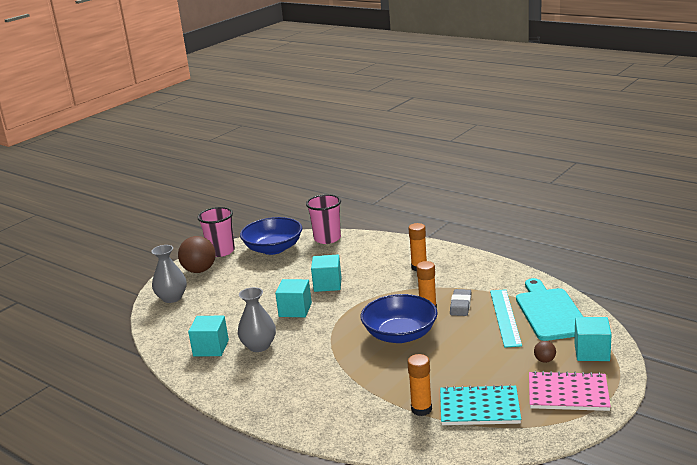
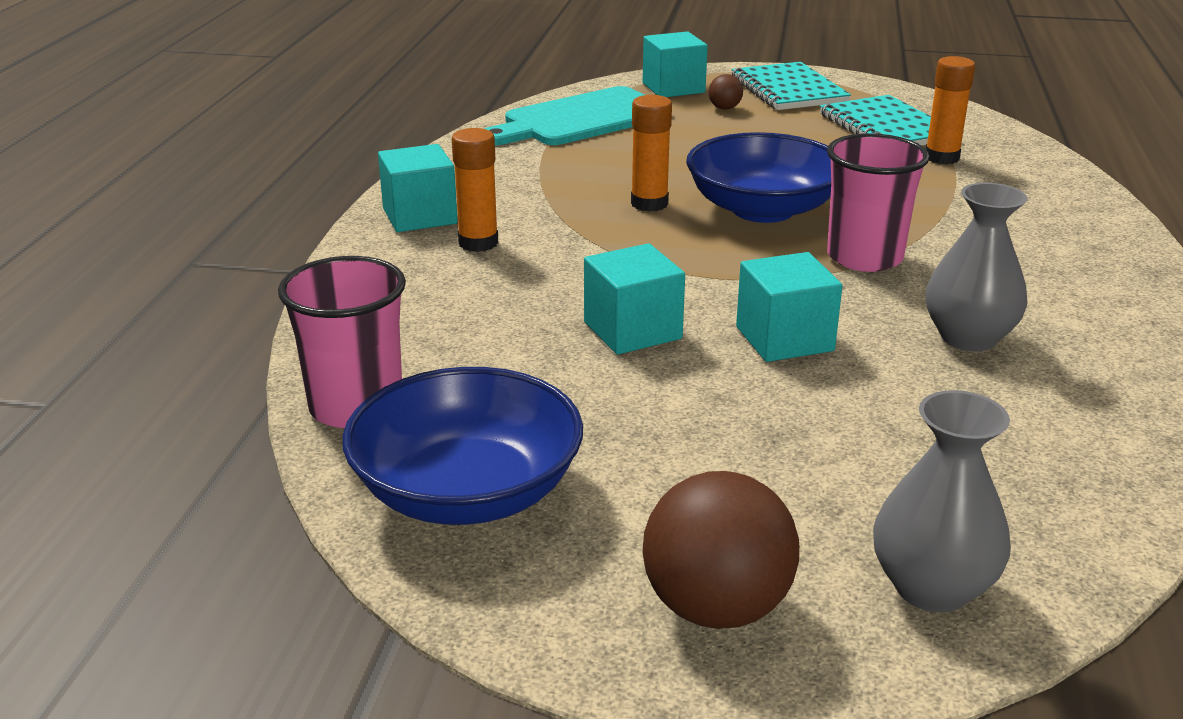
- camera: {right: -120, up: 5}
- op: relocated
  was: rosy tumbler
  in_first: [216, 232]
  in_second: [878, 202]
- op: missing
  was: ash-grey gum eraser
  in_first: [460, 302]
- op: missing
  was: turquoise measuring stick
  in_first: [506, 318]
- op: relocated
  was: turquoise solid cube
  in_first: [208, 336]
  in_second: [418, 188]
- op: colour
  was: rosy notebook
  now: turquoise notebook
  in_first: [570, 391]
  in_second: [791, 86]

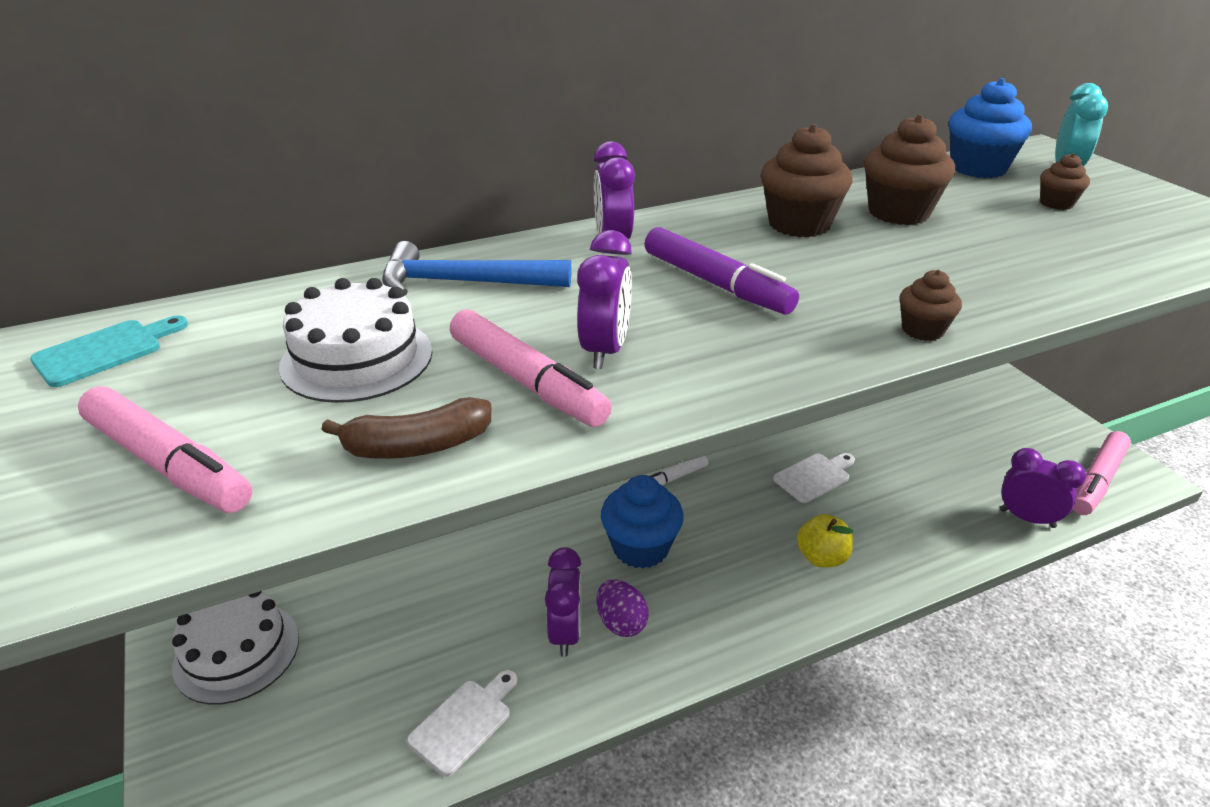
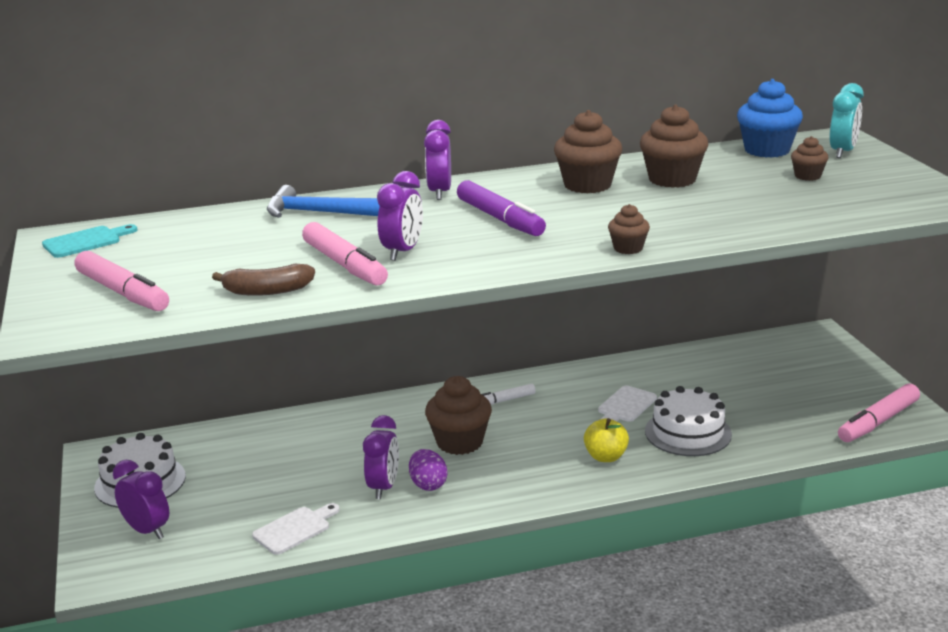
- camera: {right: 10, up: -10}
- op: relocated
  was: snow-white layer cake
  in_first: [355, 340]
  in_second: [688, 421]
- op: relocated
  was: royal purple bedside clock
  in_first: [1043, 488]
  in_second: [141, 499]
- op: spun
  was: snow-white chopping board
  in_first: [814, 478]
  in_second: [627, 404]
  clockwise: 150
- op: colour
  was: cobalt muffin
  now: russet muffin
  in_first: [642, 522]
  in_second: [458, 415]

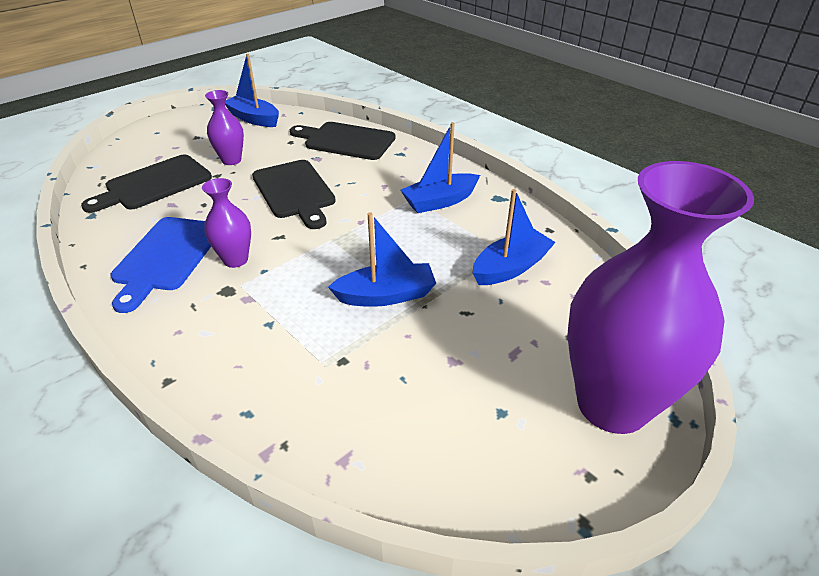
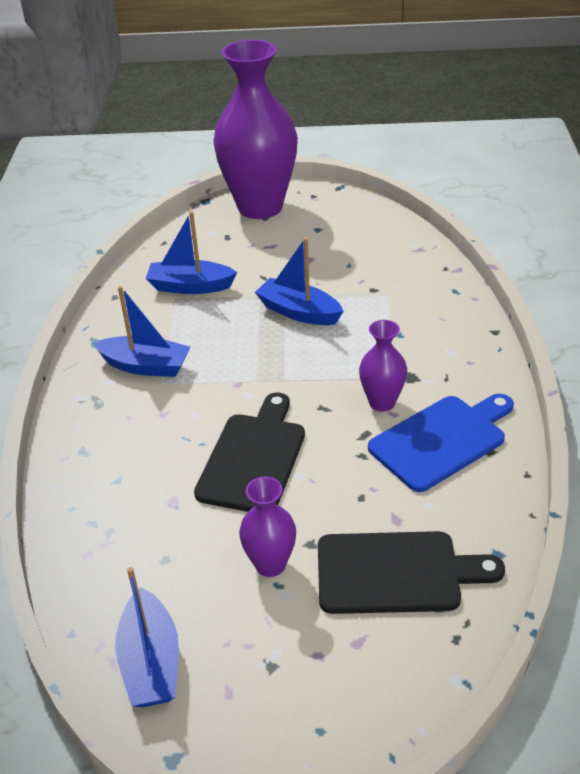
- camera: {right: -135, up: 0}
- op: missing
  was: black chopping board
  in_first: [342, 141]

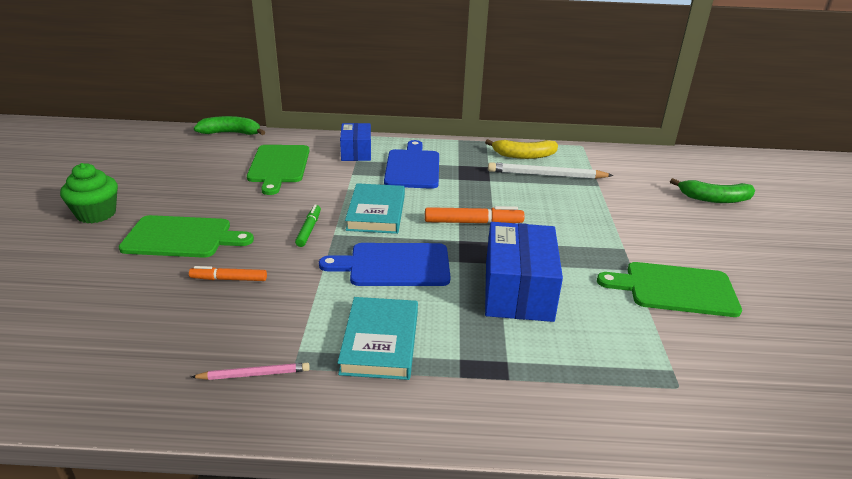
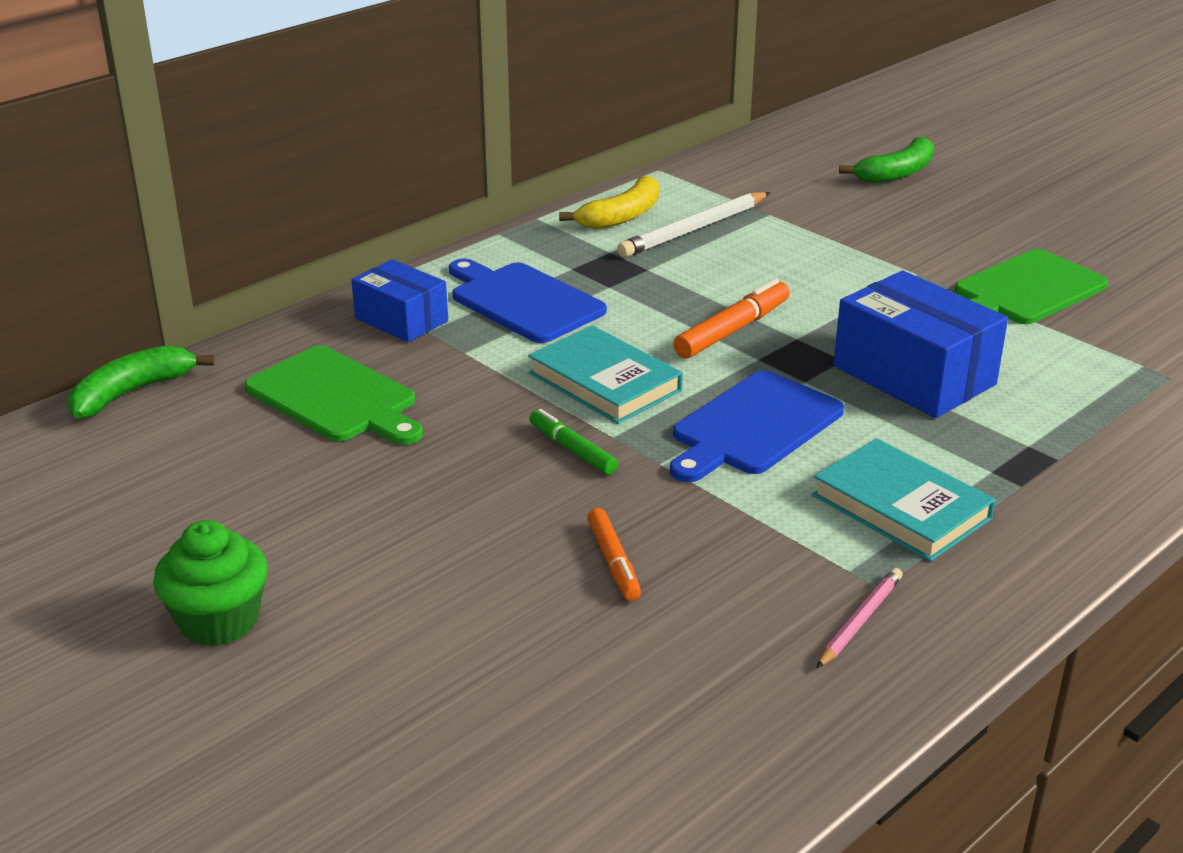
- camera: {right: -45, up: 0}
- op: missing
  was: green chopping board
  in_first: [186, 236]
- op: spun
  was: orange felt pen
  in_first: [228, 273]
  in_second: [614, 554]
  clockwise: -60

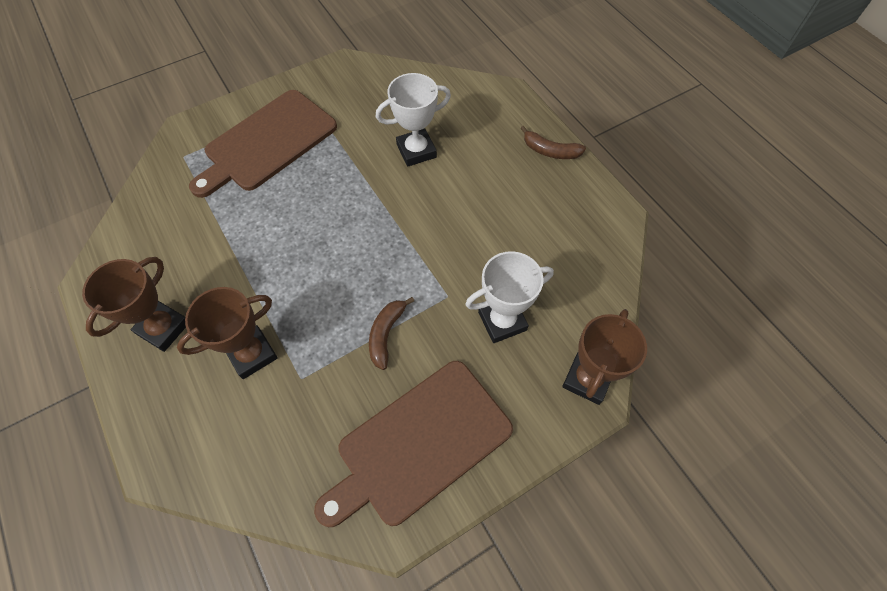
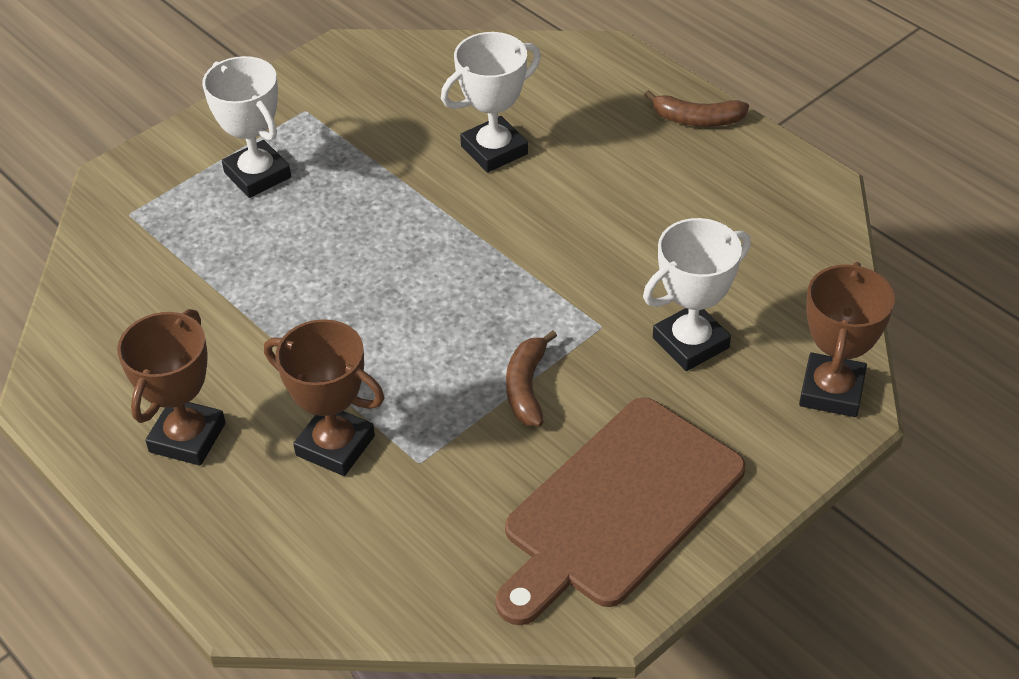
- camera: {right: -10, up: -15}
- op: exchanged
  was: russet chopping board
  now: snow-white trophy
  in_first: [263, 144]
  in_second: [246, 127]
- op: spun
  was: russet trophy
  in_first: [227, 333]
  in_second: [324, 397]
  clockwise: 75

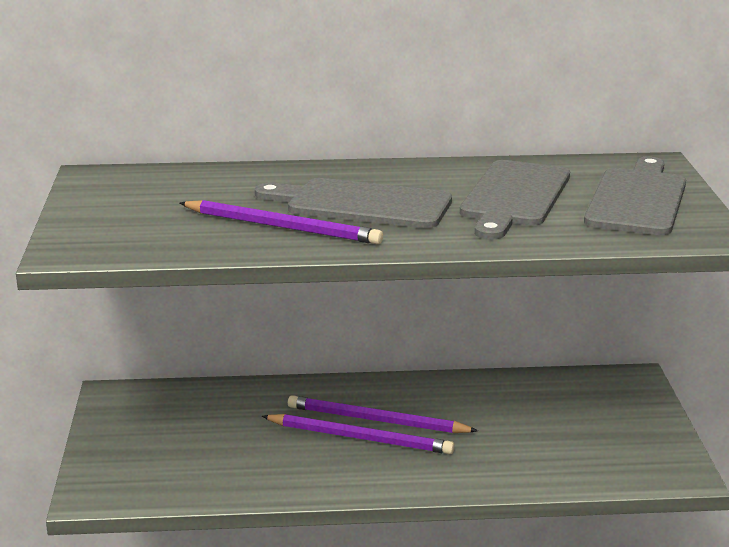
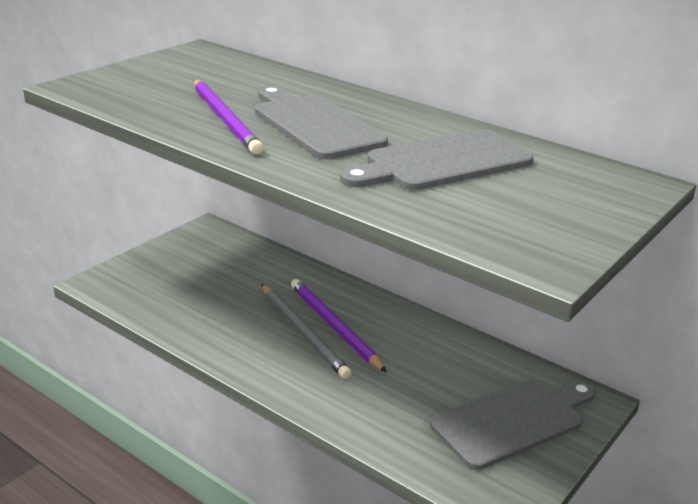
- camera: {right: 40, up: 5}
- op: relocated
  was: ash-grey chopping board
  in_first: [635, 195]
  in_second: [513, 424]
- op: colour
  was: royal purple lead pencil
  now: ash-grey lead pencil
  in_first: [358, 434]
  in_second: [306, 331]

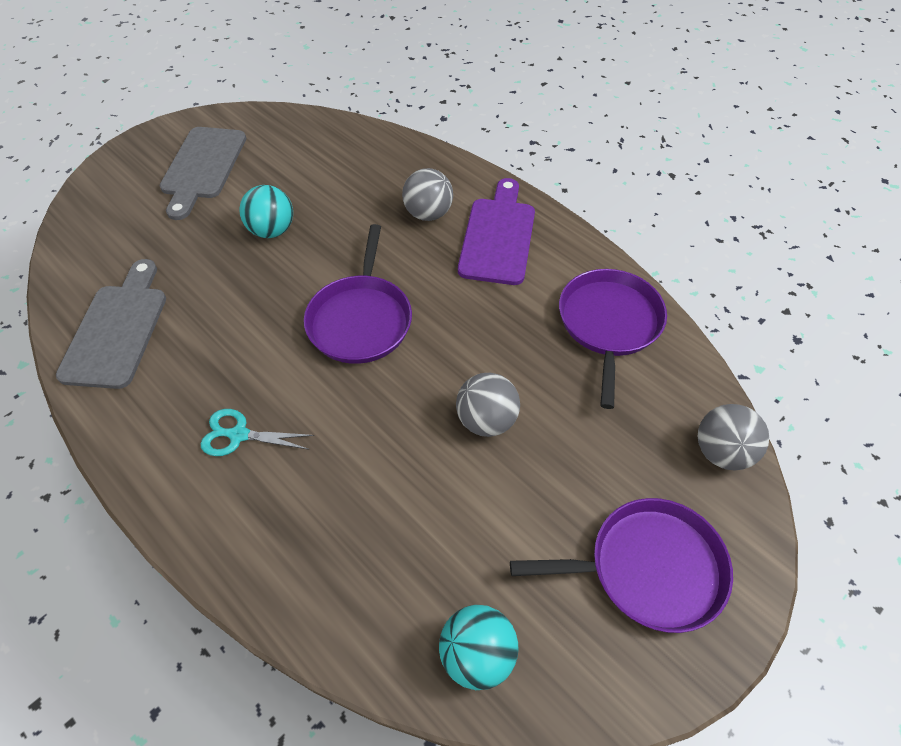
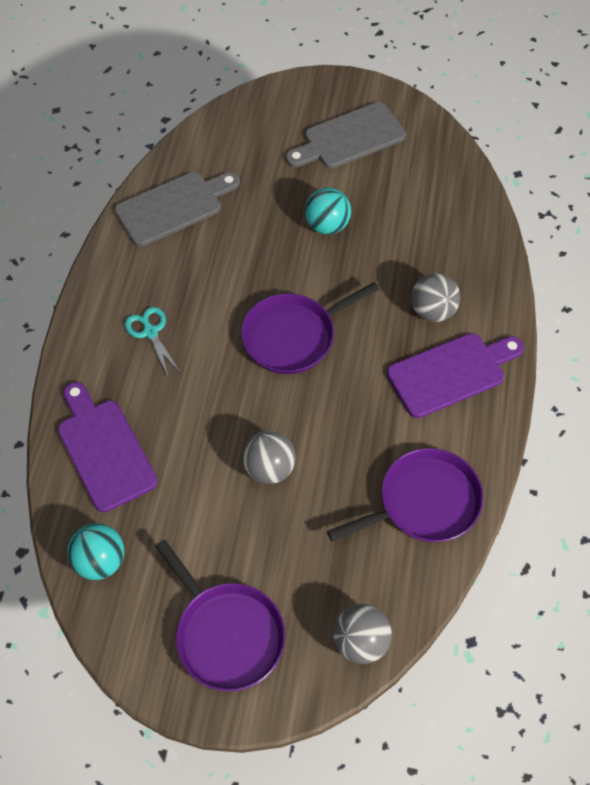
- camera: {right: 55, up: 5}
- op: appeared
  now: royal purple chopping board
  in_second: [108, 447]

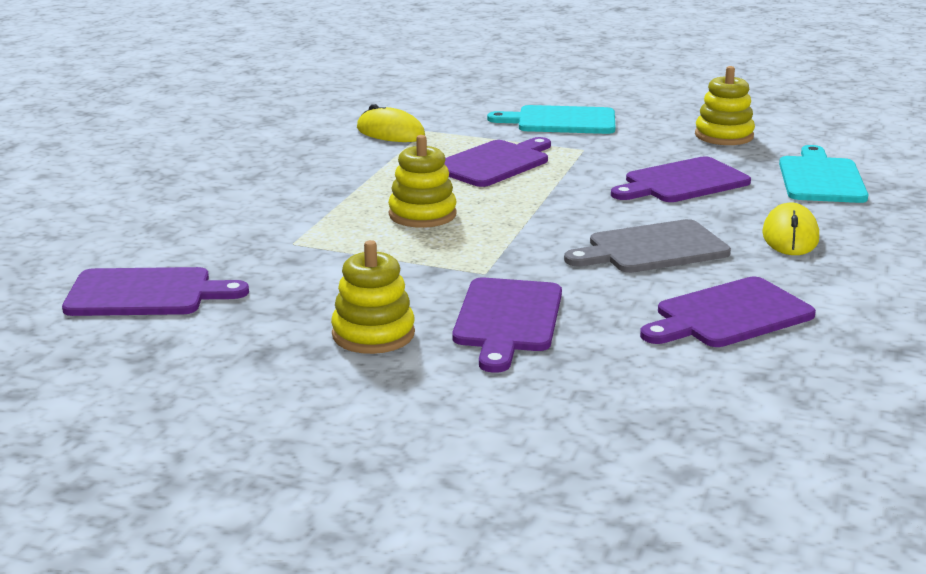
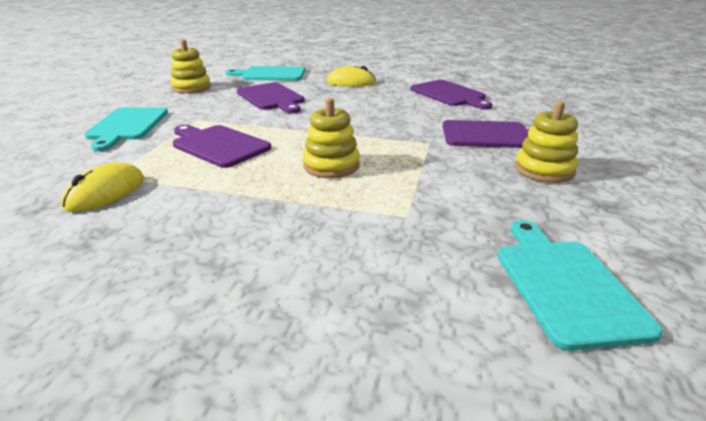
- camera: {right: -95, up: 5}
- op: missing
  was: ash-grey chopping board
  in_first: [647, 246]
- op: colour
  was: royal purple chopping board
  now: turquoise chopping board
  in_first: [155, 291]
  in_second: [580, 285]

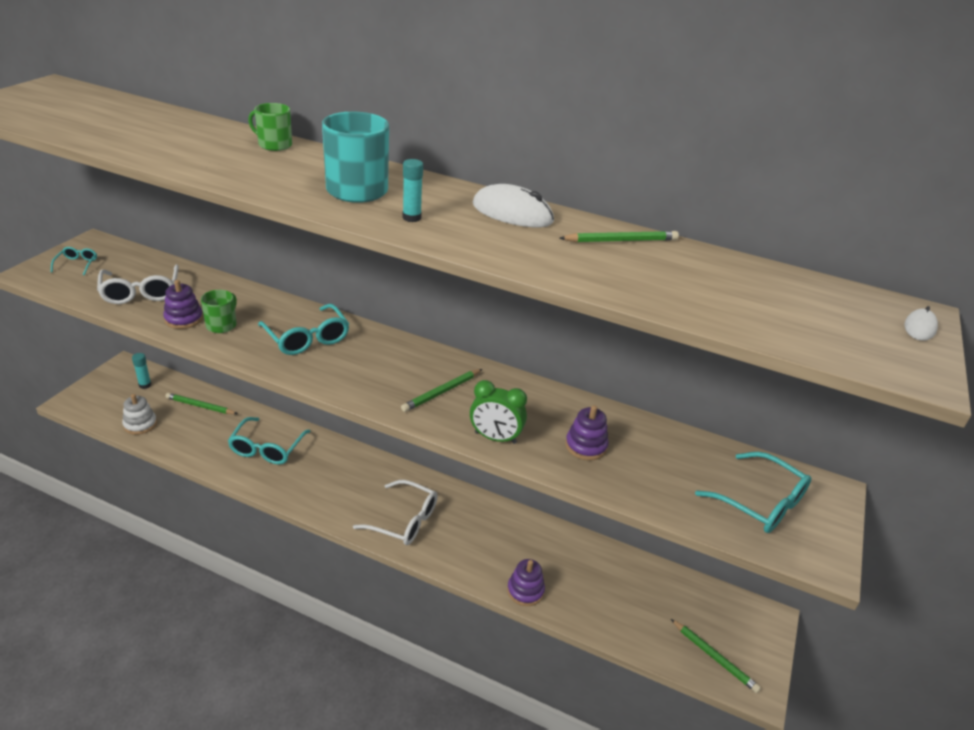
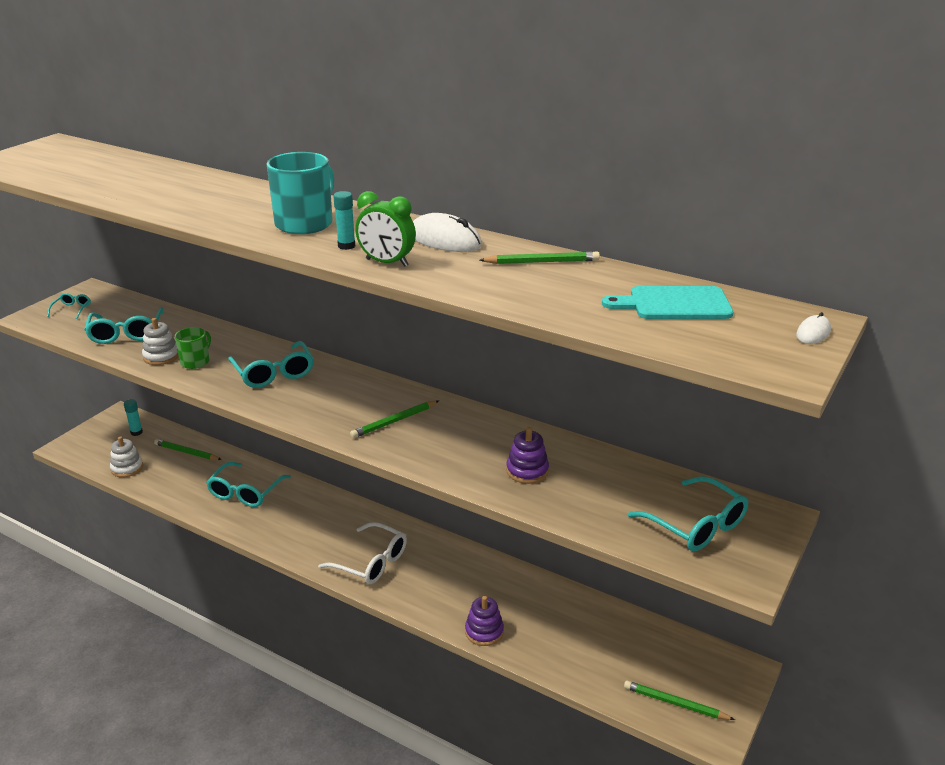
- camera: {right: 10, up: -5}
- op: missing
  was: green tea mug
  in_first: [270, 127]
- op: colour
  was: snow-white eyeglasses
  now: turquoise eyeglasses
  in_first: [138, 284]
  in_second: [124, 325]
- op: colour
  was: royal purple stacking rings
  now: snow-white stacking rings
  in_first: [183, 304]
  in_second: [160, 341]
- op: relocated
  was: green bedside clock
  in_first: [498, 412]
  in_second: [385, 228]
- op: spun
  was: green lead pencil
  in_first: [716, 656]
  in_second: [679, 700]
  clockwise: 150
- op: appeared
  now: turquoise chopping board
  in_second: [667, 302]

